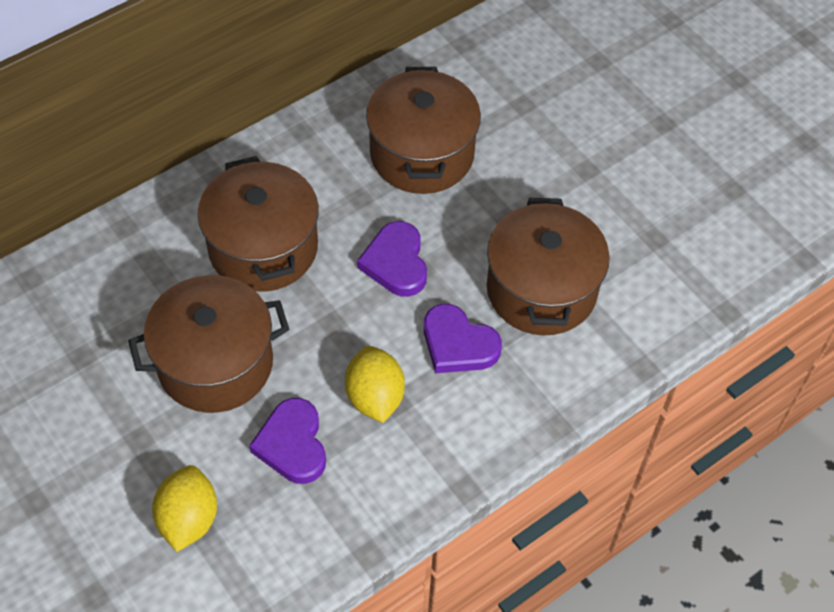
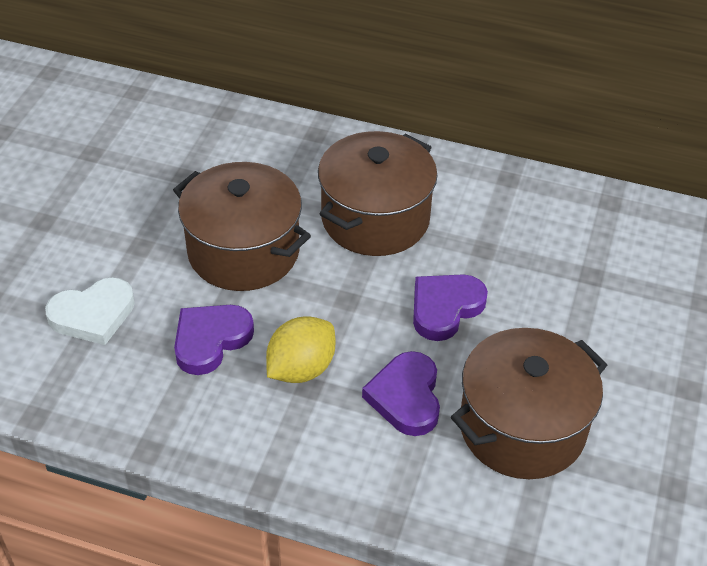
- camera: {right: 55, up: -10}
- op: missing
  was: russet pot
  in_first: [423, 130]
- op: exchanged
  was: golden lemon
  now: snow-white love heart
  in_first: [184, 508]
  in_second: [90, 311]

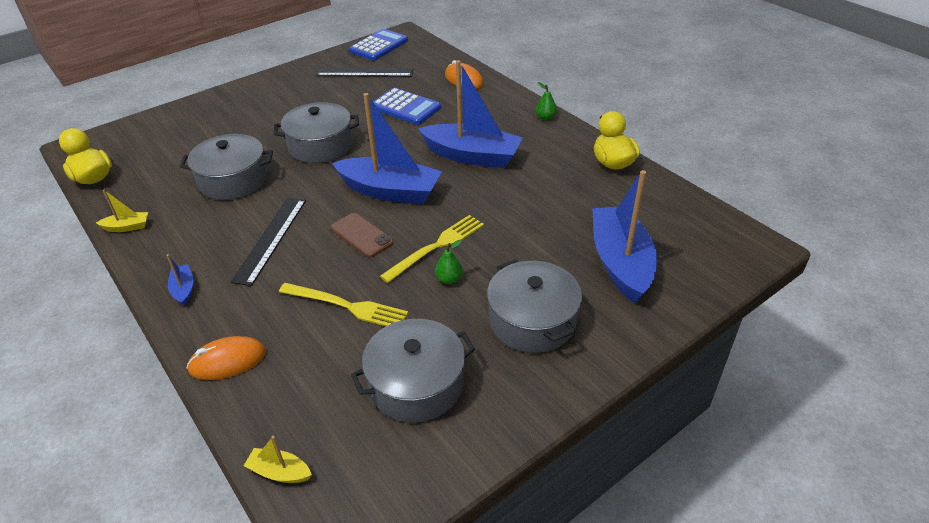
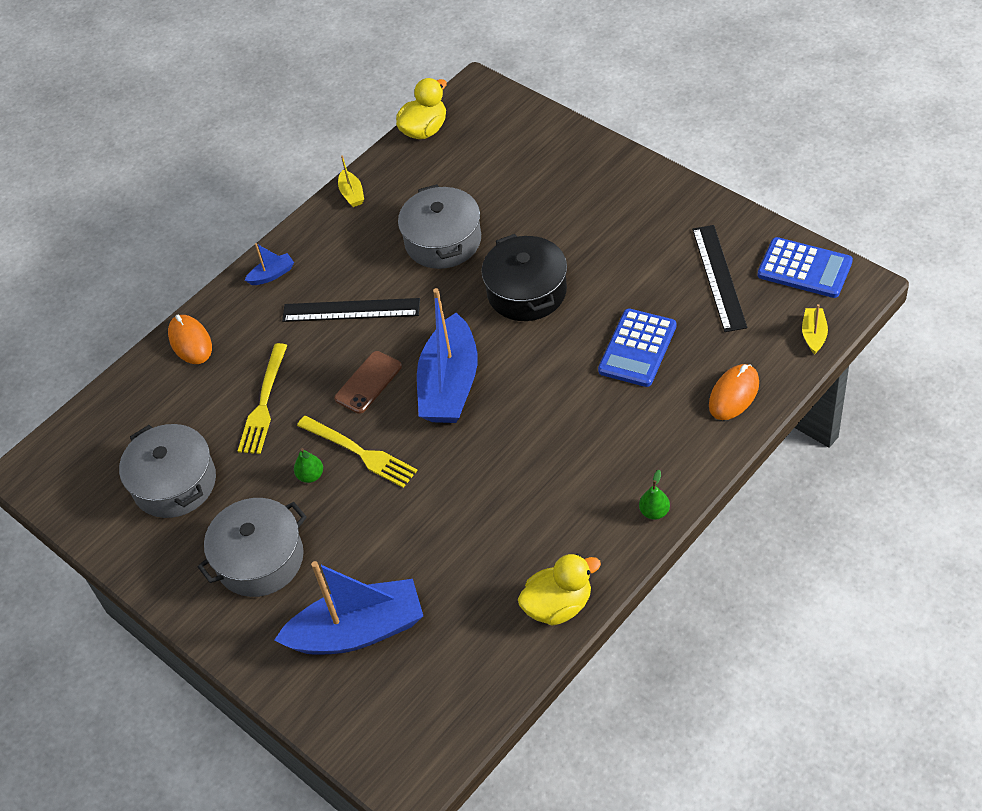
- camera: {right: 85, up: 10}
- op: missing
  was: cobalt sailboat
  in_first: [470, 114]
- op: colour
  was: ash-grey pot
  now: black pot
  in_first: [316, 132]
  in_second: [524, 277]
- op: relocated
  was: golden sailboat
  in_first: [278, 459]
  in_second: [815, 329]

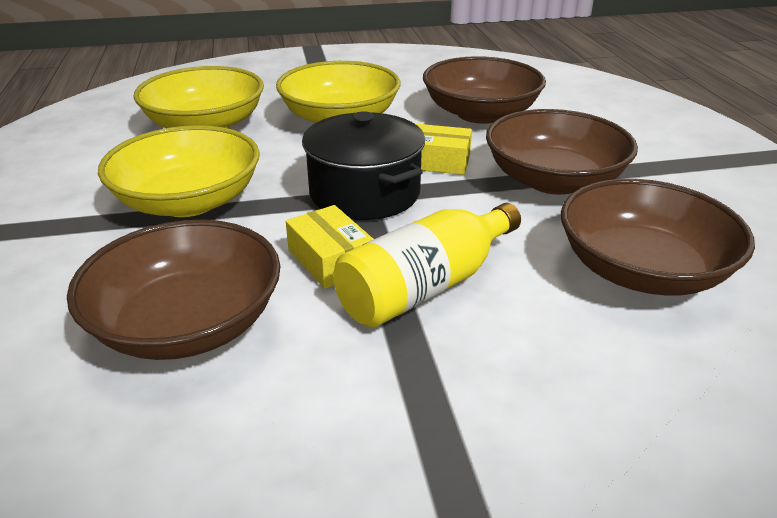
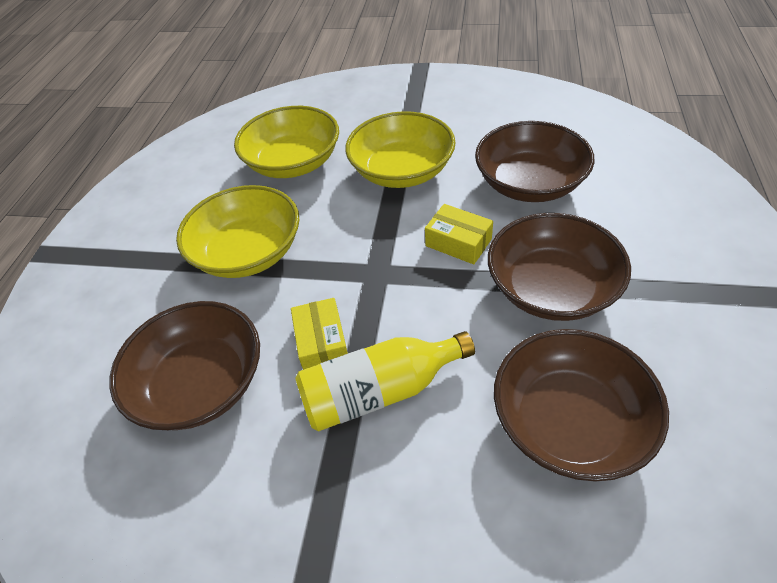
- camera: {right: 25, up: 15}
- op: missing
  was: black pot
  in_first: [363, 165]

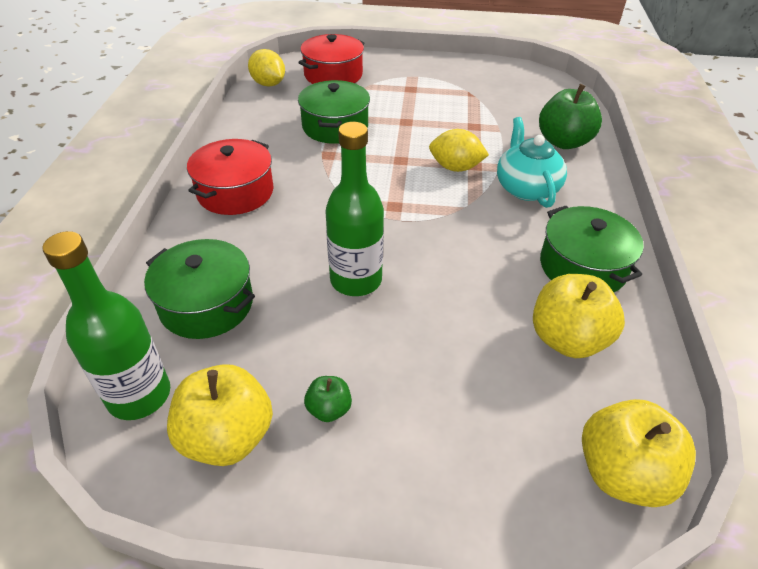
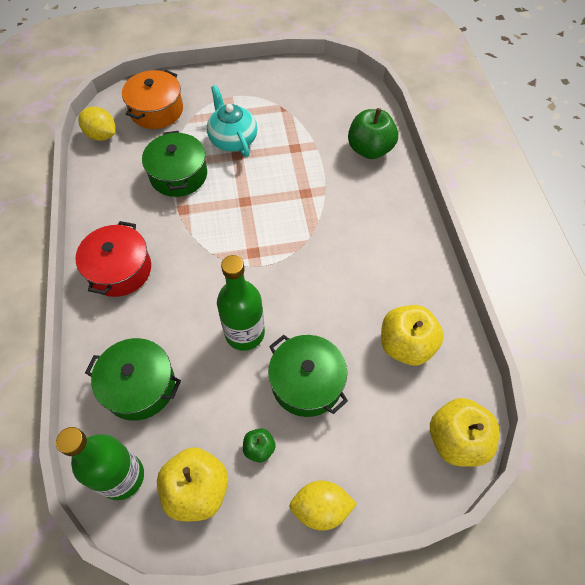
- camera: {right: -15, up: 15}
- op: colour
  was: crimson pot
  now: orange pot
  in_first: [331, 59]
  in_second: [152, 99]
- op: relocated
  was: turquoise teapot
  in_first: [532, 162]
  in_second: [232, 121]
- op: relocated
  was: golden lemon
  in_first: [459, 150]
  in_second: [323, 505]
- op: relocated
  was: green pot
  in_first: [592, 249]
  in_second: [308, 376]

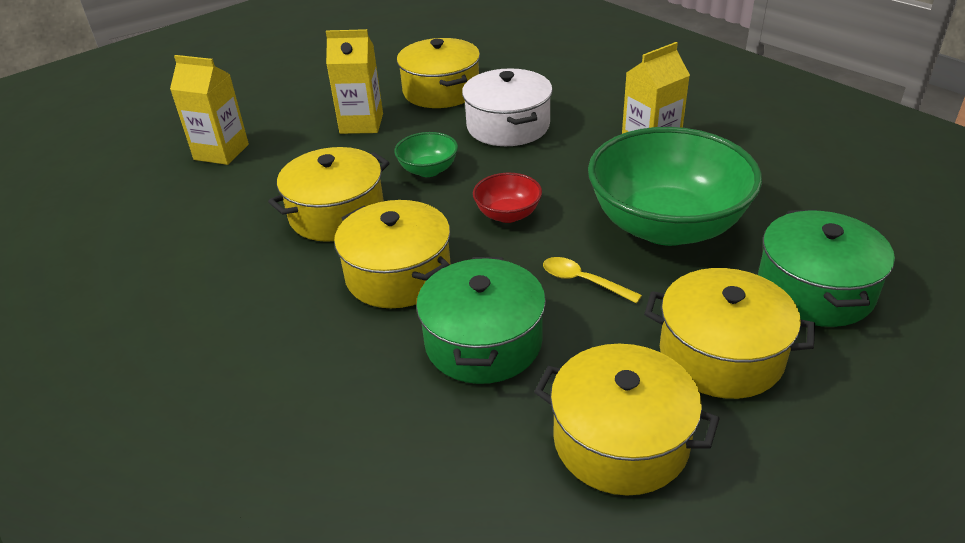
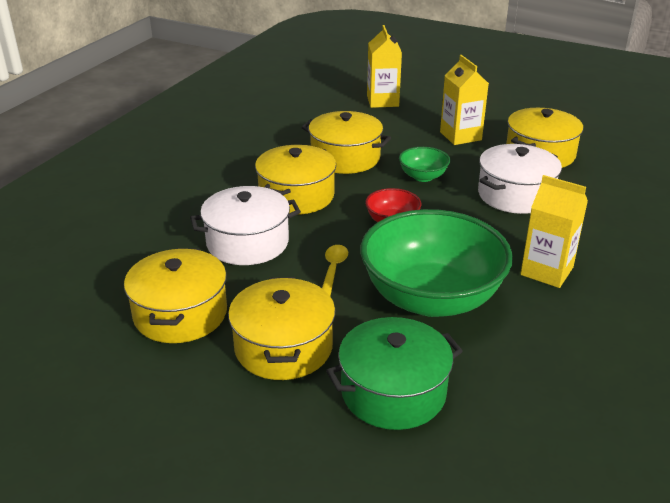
- camera: {right: 65, up: -5}
- op: colour
  was: green pot
  now: snow-white pot
  in_first: [481, 320]
  in_second: [245, 225]

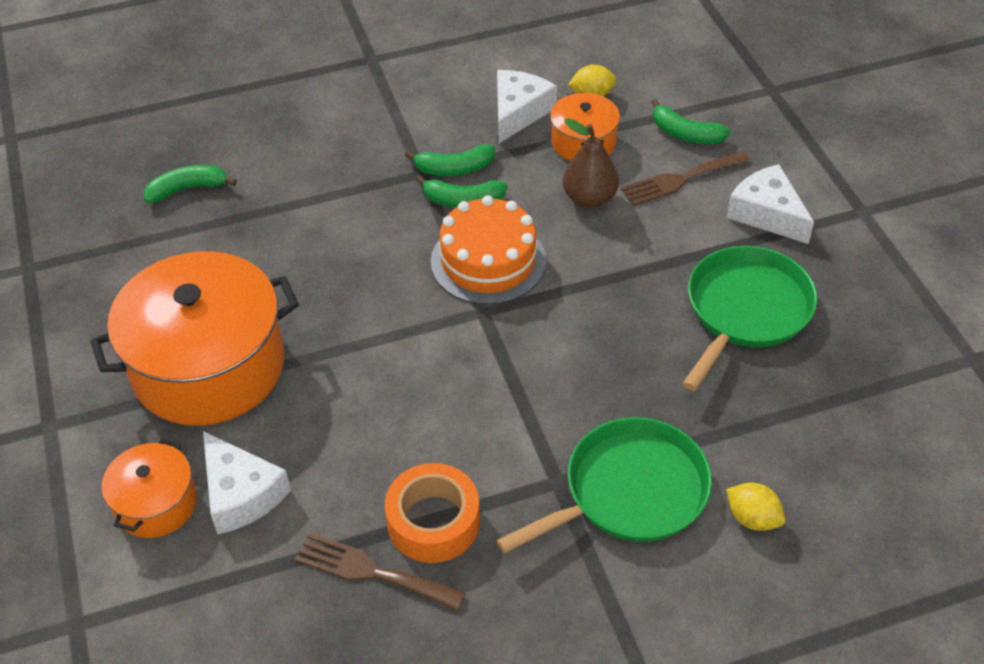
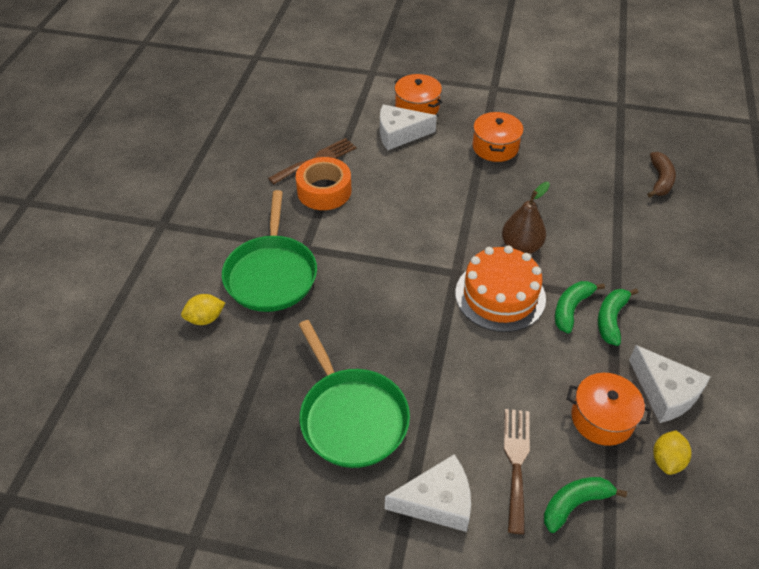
- camera: {right: 120, up: 0}
- op: relocated
  was: russet toy pear
  in_first: [591, 163]
  in_second: [526, 218]
- op: colour
  was: green banana
  now: russet banana
  in_first: [190, 184]
  in_second: [662, 175]
- op: size
  was: orange pot
  in_first: [194, 338]
  in_second: [498, 137]
  ratio: 0.49

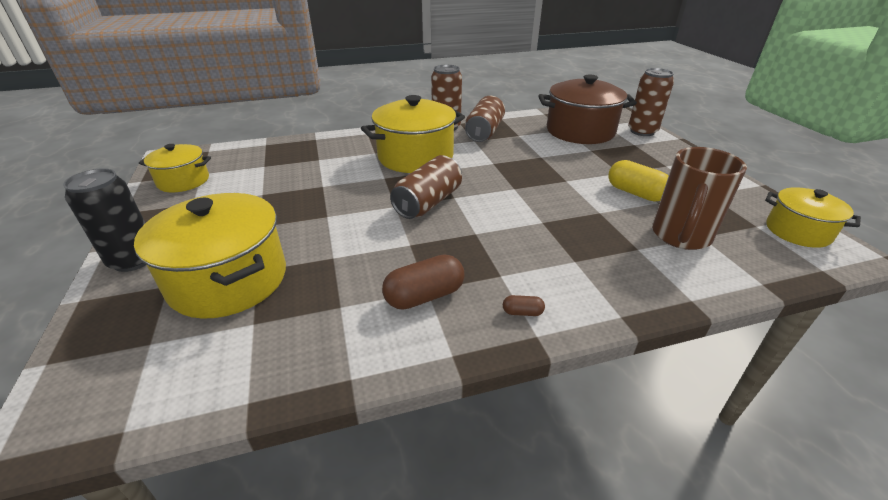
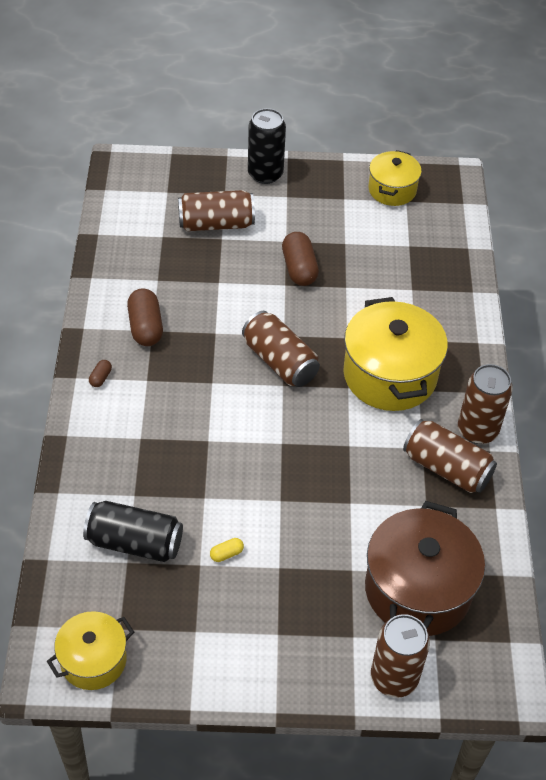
- camera: {right: 105, up: 15}
- op: exchanged
  was: russet tea mug
  now: black can
  in_first: [699, 198]
  in_second: [133, 531]
- op: size
  was: golden capsule
  in_first: [638, 181]
  in_second: [227, 550]
  ratio: 0.47
- op: exchanged
  was: golden pot
  now: russet can
  in_first: [210, 256]
  in_second: [216, 210]
- op: appeared
  now: russet capsule
  in_second: [300, 259]

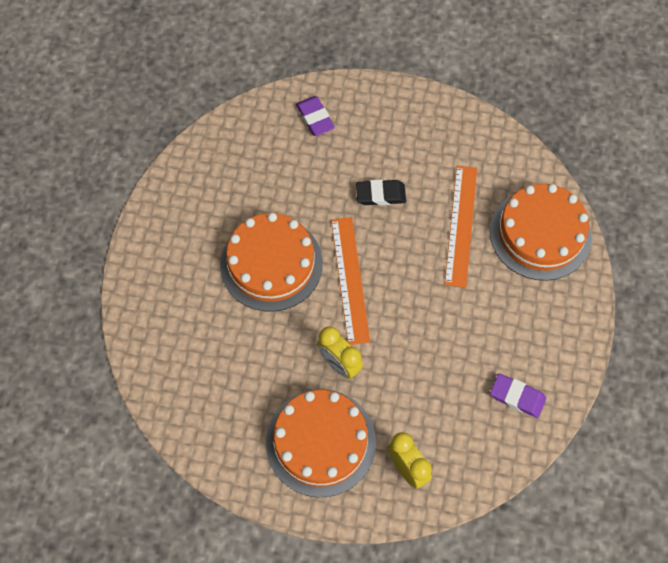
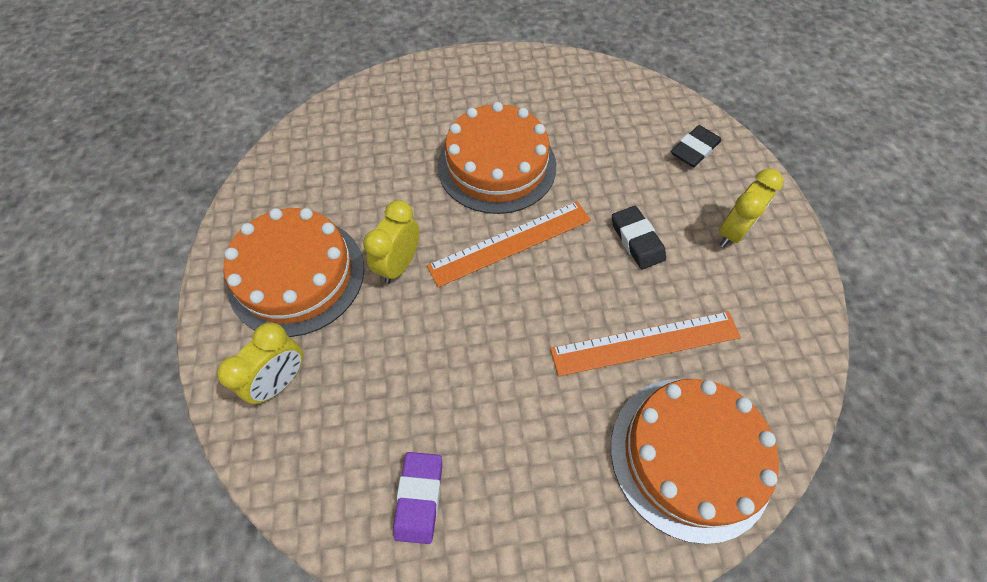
- camera: {right: 70, up: -5}
- op: colour
  was: royal purple gum eraser
  now: black gum eraser
  in_first: [315, 116]
  in_second: [696, 146]
- op: appeared
  now: golden bedside clock
  in_second: [751, 208]

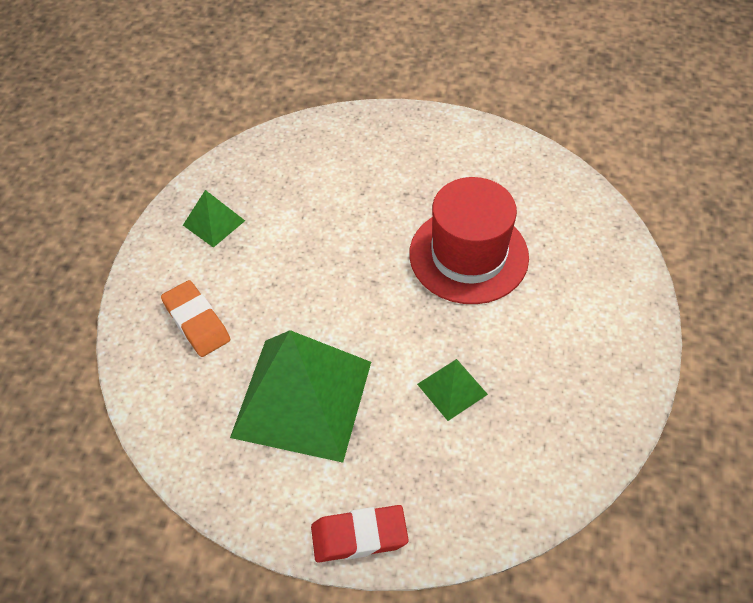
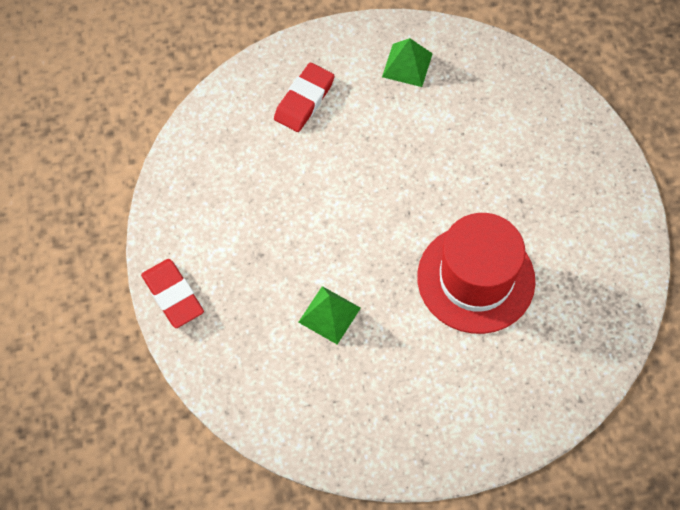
- camera: {right: 65, up: 10}
- op: colour
  was: orange gum eraser
  now: crimson gum eraser
  in_first: [195, 318]
  in_second: [304, 97]
- op: missing
  was: green pyramid shape
  in_first: [300, 396]

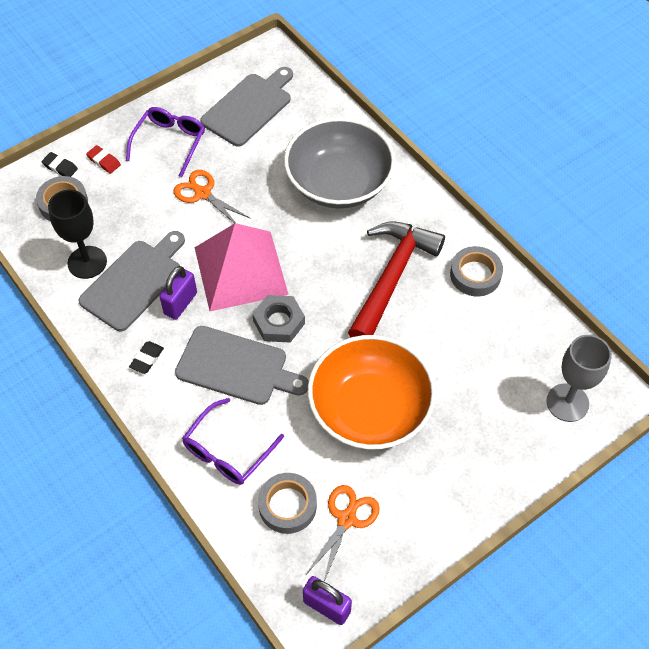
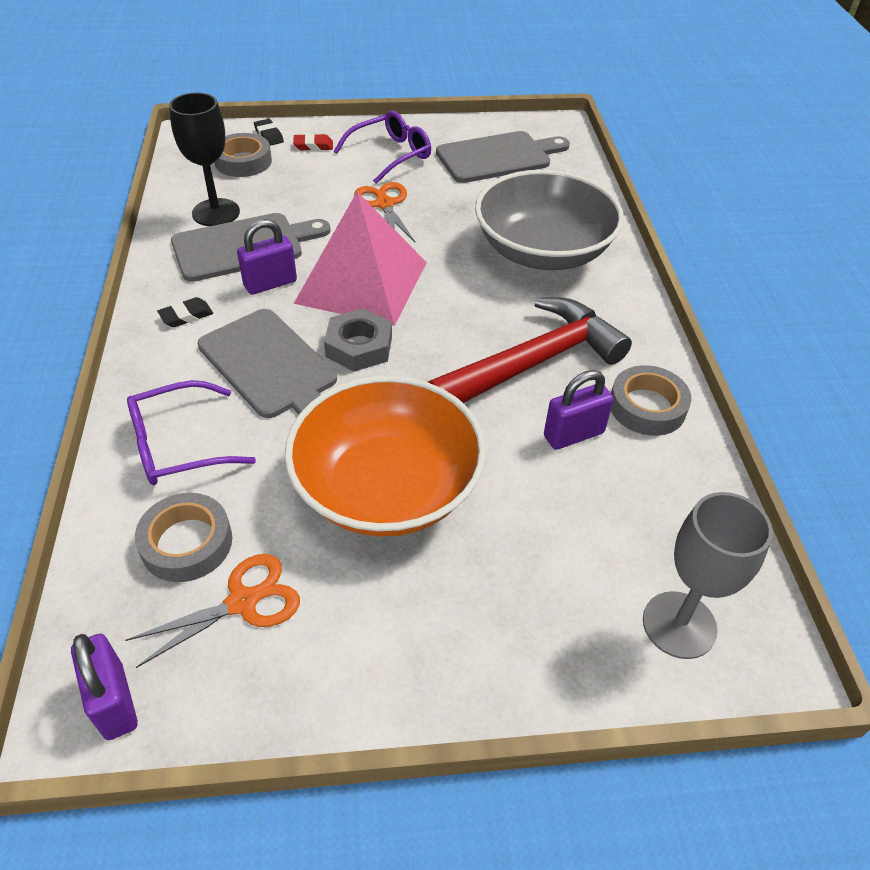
- camera: {right: 30, up: -10}
- op: spun
  was: crimson gum eraser
  in_first: [103, 159]
  in_second: [313, 142]
  clockwise: -75
- op: appeared
  now: royal purple small lock
  in_second: [579, 410]

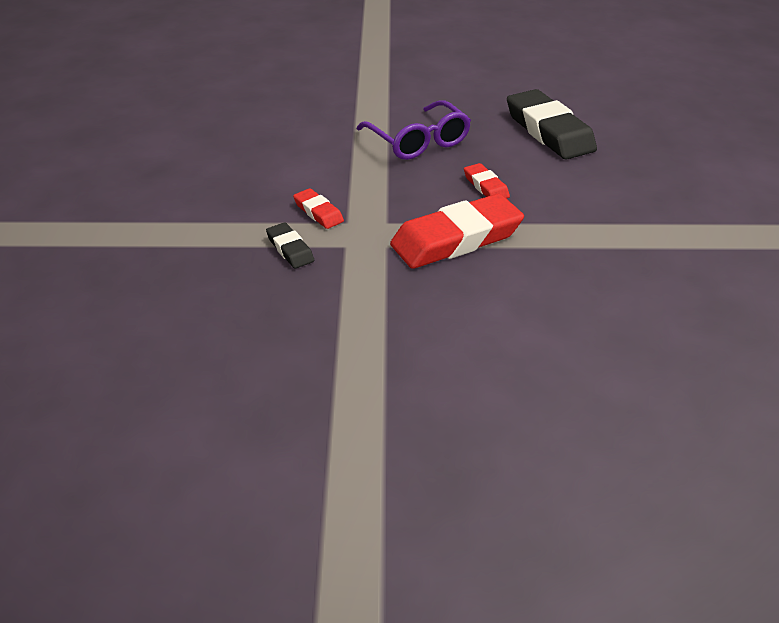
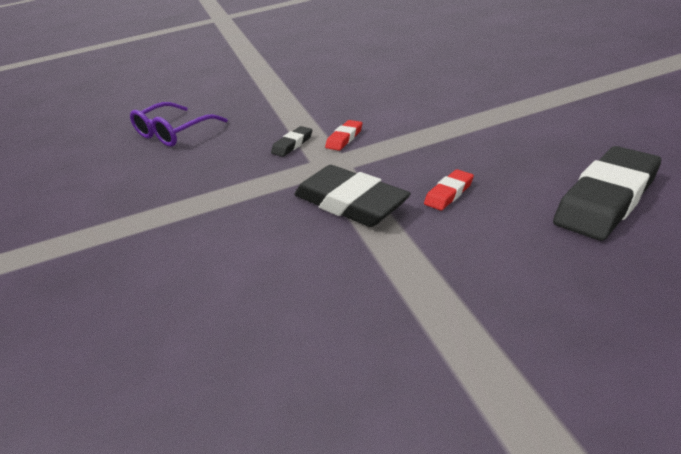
- camera: {right: 75, up: -5}
- op: relocated
  was: royal purple eyeglasses
  in_first: [414, 130]
  in_second: [179, 124]
- op: colour
  was: crimson gum eraser
  now: black gum eraser
  in_first: [457, 231]
  in_second: [352, 196]

